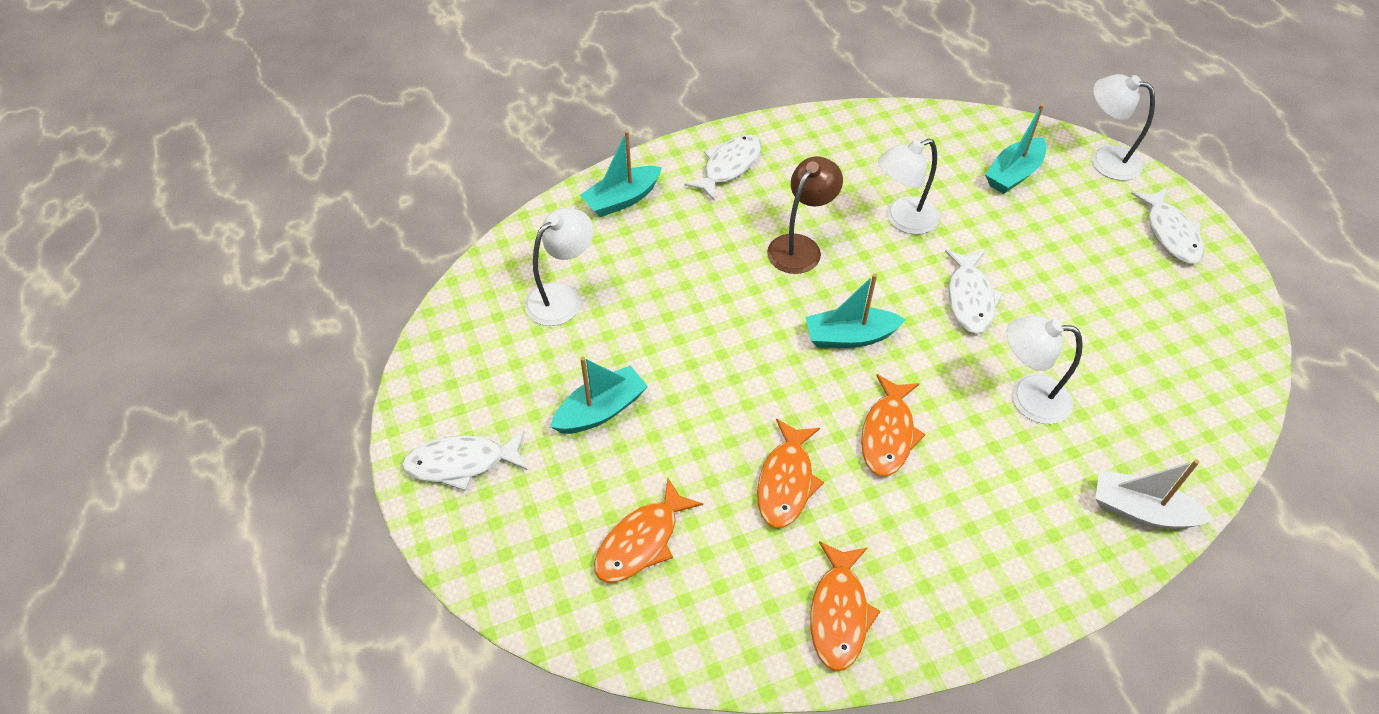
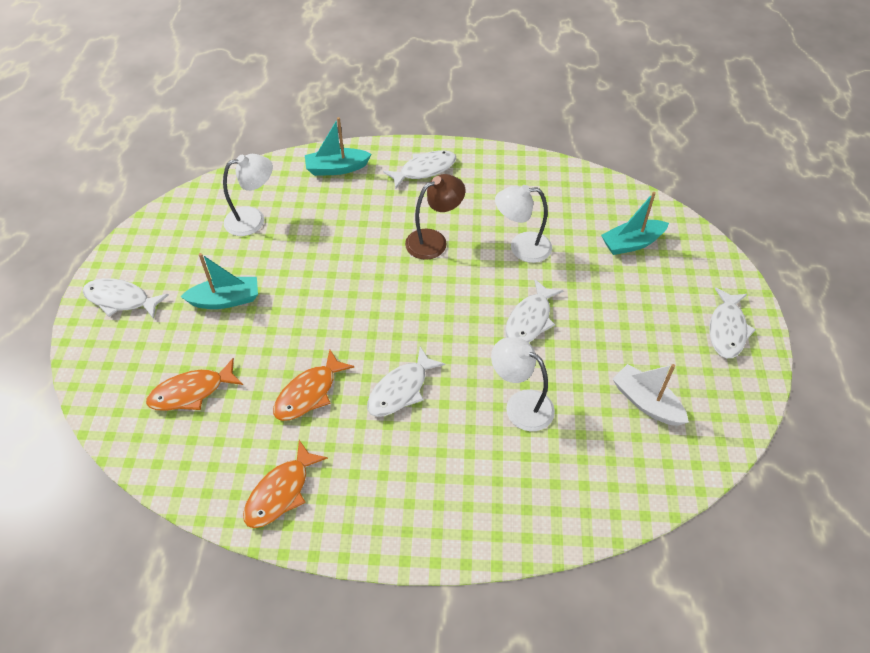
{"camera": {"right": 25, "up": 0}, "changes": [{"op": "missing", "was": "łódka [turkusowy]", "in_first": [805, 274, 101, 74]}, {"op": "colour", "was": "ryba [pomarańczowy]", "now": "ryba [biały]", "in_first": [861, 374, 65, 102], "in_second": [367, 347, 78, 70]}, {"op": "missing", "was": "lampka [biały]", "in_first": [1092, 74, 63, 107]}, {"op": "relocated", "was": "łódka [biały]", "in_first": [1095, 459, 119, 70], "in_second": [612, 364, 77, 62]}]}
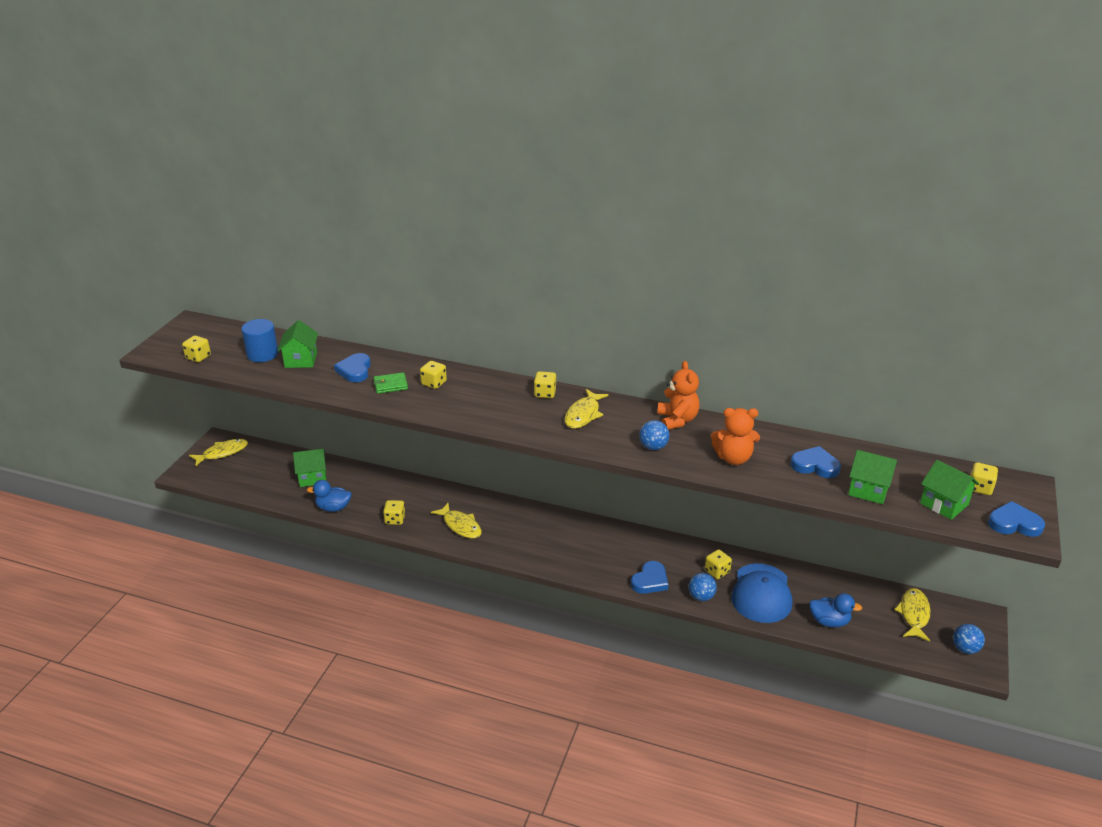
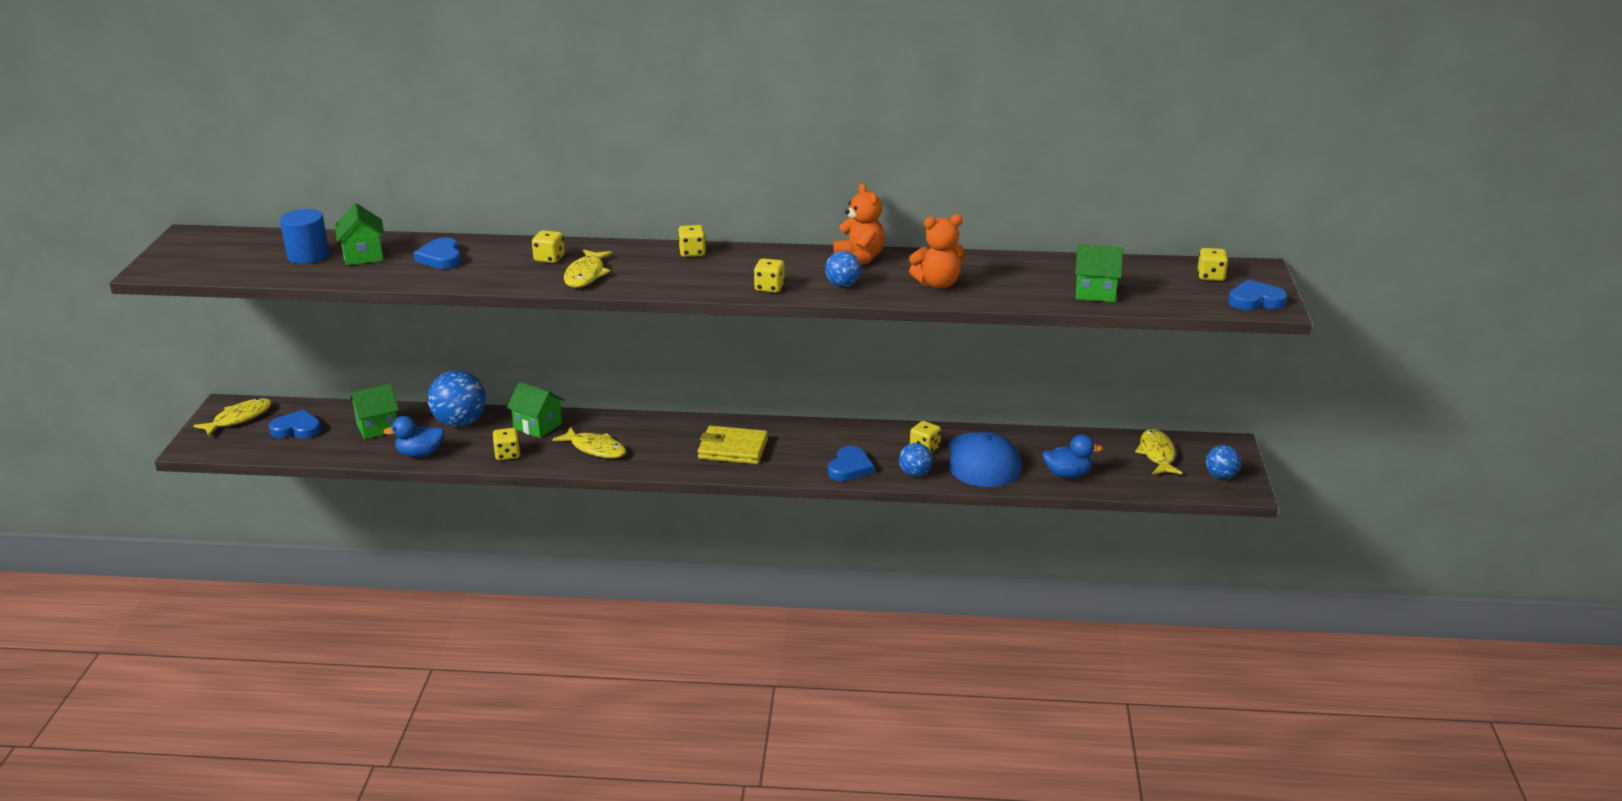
{"camera": {"right": -15, "up": -5}, "changes": [{"op": "relocated", "was": "kostka do gry [żółty]", "in_first": [182, 336, 29, 26], "in_second": [754, 258, 31, 35]}, {"op": "missing", "was": "portfel [zielony]", "in_first": [374, 372, 34, 22]}, {"op": "relocated", "was": "ryba [żółty]", "in_first": [565, 389, 44, 40], "in_second": [564, 249, 48, 39]}, {"op": "relocated", "was": "serce [niebieski]", "in_first": [791, 446, 50, 32], "in_second": [269, 409, 53, 30]}, {"op": "relocated", "was": "domek [zielony]", "in_first": [920, 460, 59, 60], "in_second": [506, 382, 59, 56]}, {"op": "appeared", "now": "piłka [niebieski]", "in_second": [427, 370, 59, 57]}, {"op": "appeared", "now": "portfel [żółty]", "in_second": [698, 426, 70, 38]}]}
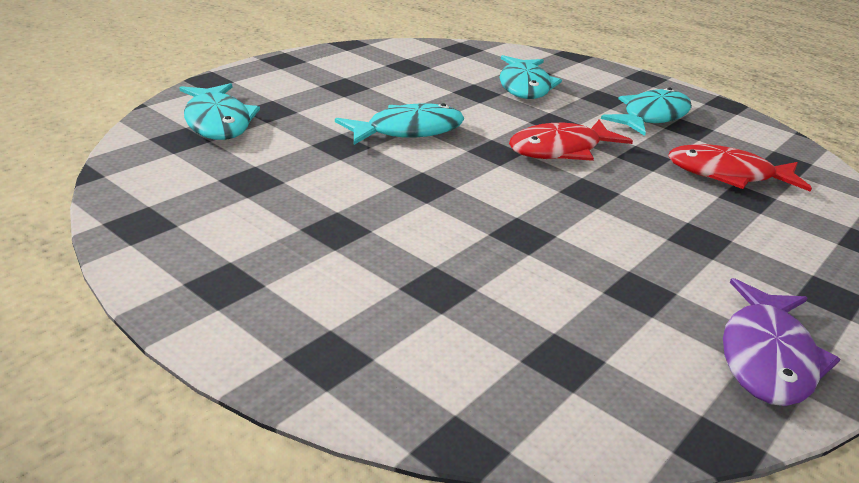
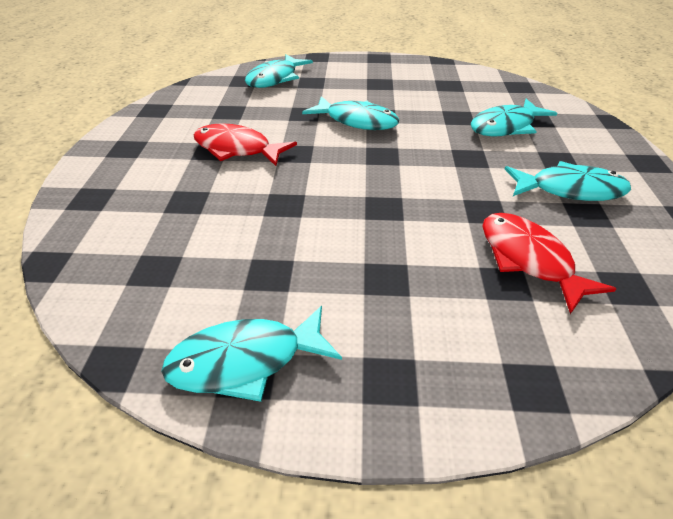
{"camera": {"right": 55, "up": 10}, "changes": [{"op": "relocated", "was": "ryba [czerwony]", "in_first": [509, 120, 124, 41], "in_second": [194, 123, 103, 43]}, {"op": "colour", "was": "ryba [fioletowy]", "now": "ryba [turkusowy]", "in_first": [723, 278, 117, 128], "in_second": [161, 306, 181, 96]}]}
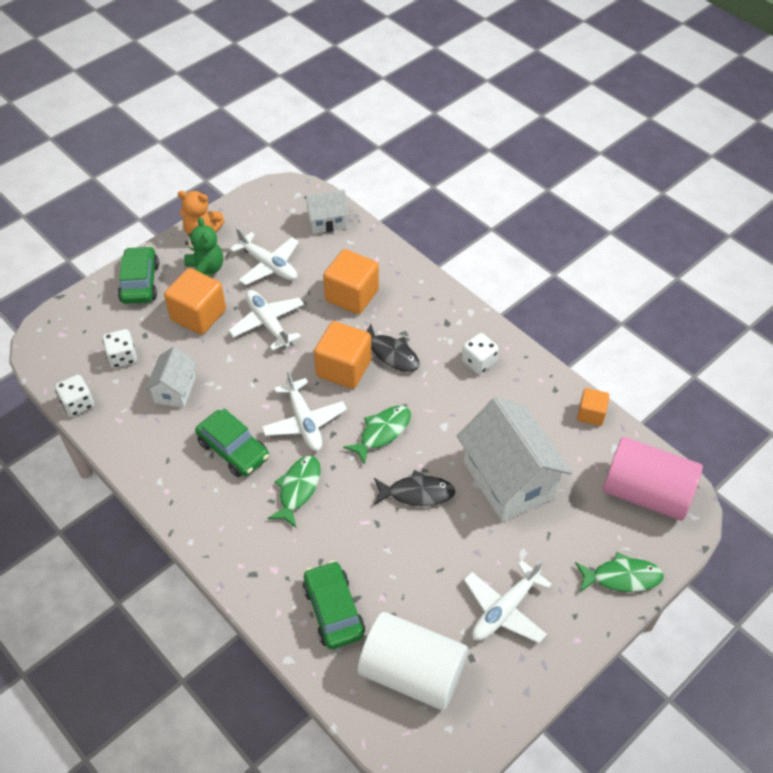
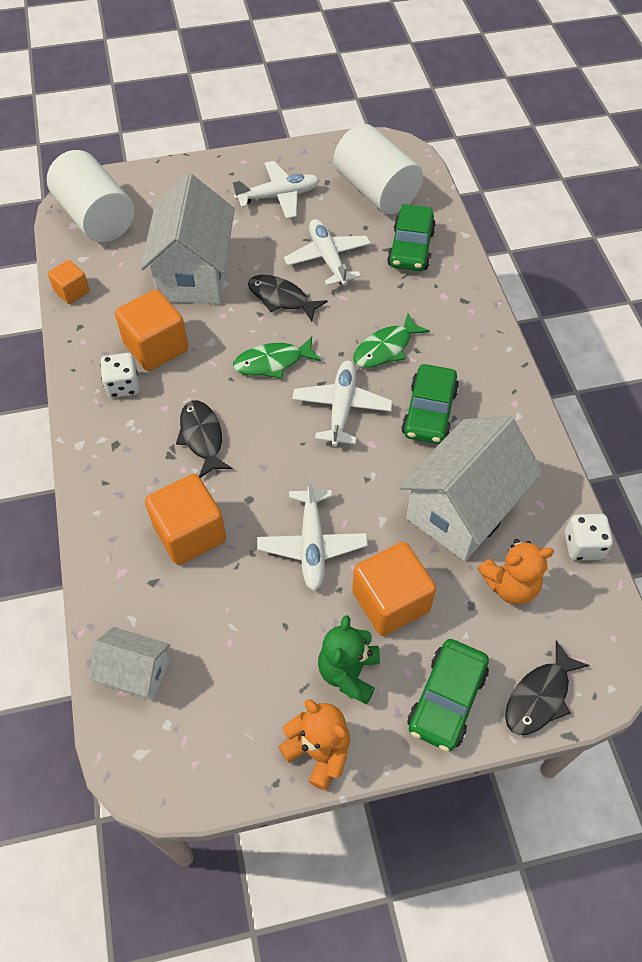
{"camera": {"right": -150, "up": 5}, "changes": [{"op": "exchanged", "was": "kostka do gry [biały]", "now": "miś [pomarańczowy]", "in_first": [102, 329, 35, 39], "in_second": [477, 539, 77, 66]}, {"op": "size", "was": "domek [biały]", "in_first": [145, 346, 52, 62], "in_second": [399, 416, 144, 145], "ratio": 1.88}, {"op": "spun", "was": "samochód [zielony]", "in_first": [195, 409, 74, 68], "in_second": [401, 364, 58, 80], "clockwise": -150}, {"op": "relocated", "was": "samolot [biały]", "in_first": [230, 227, 69, 58], "in_second": [284, 219, 87, 67]}, {"op": "relocated", "was": "sześcian [pomarańczowy]", "in_first": [314, 321, 58, 68], "in_second": [115, 289, 73, 82]}, {"op": "missing", "was": "ryba [zielony]", "in_first": [575, 552, 89, 40]}, {"op": "colour", "was": "walec [różowy]", "now": "walec [biały]", "in_first": [603, 437, 100, 84], "in_second": [47, 150, 87, 93]}, {"op": "appeared", "now": "ryba [czarny]", "in_second": [505, 640, 85, 95]}]}
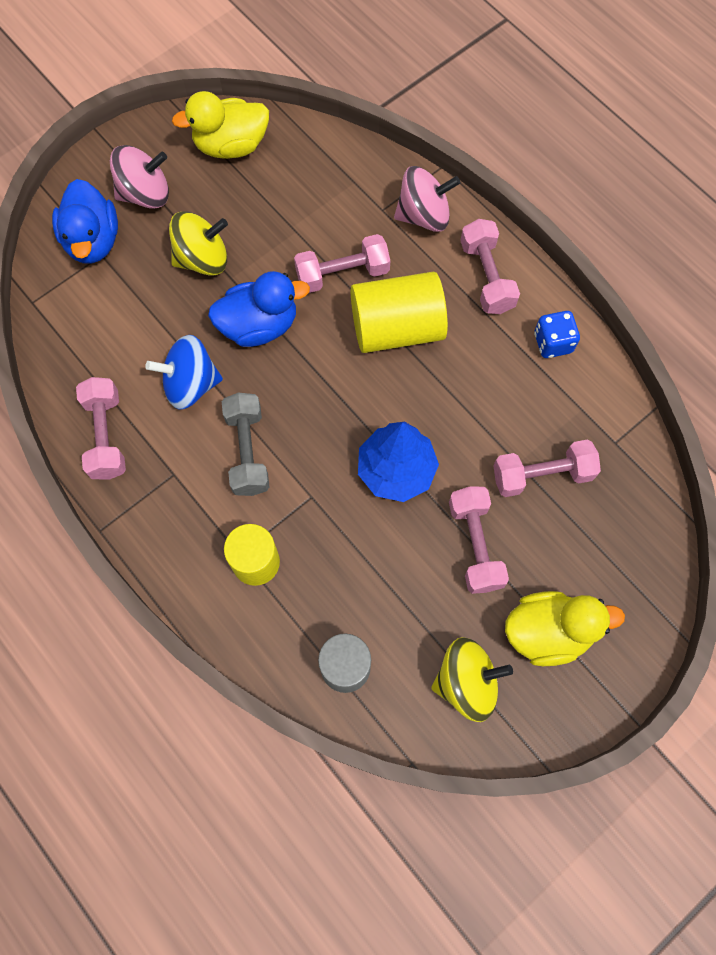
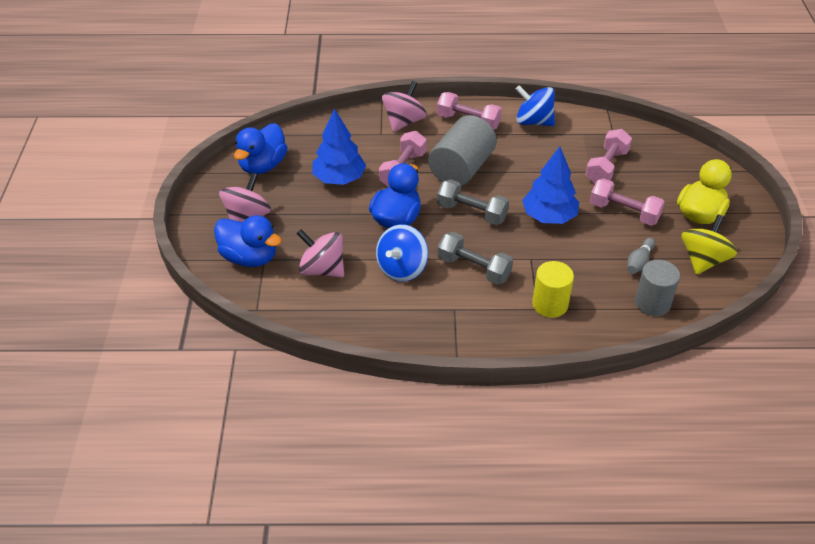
{"camera": {"right": -50, "up": -25}, "changes": [{"op": "missing", "was": "hantel [różowy]", "in_first": [76, 377, 50, 103]}, {"op": "missing", "was": "bączek [żółty]", "in_first": [169, 211, 59, 65]}, {"op": "colour", "was": "kaczka [żółty]", "now": "kaczka [niebieski]", "in_first": [172, 91, 97, 68], "in_second": [234, 123, 54, 51]}, {"op": "colour", "was": "walec [żółty]", "now": "walec [szary]", "in_first": [351, 272, 97, 81], "in_second": [428, 115, 69, 71]}, {"op": "exchanged", "was": "kostka do gry [niebieski]", "now": "bączek [niebieski]", "in_first": [534, 311, 46, 47], "in_second": [516, 85, 39, 41]}, {"op": "appeared", "now": "bączek [różowy]", "in_second": [296, 229, 48, 48]}, {"op": "appeared", "now": "drzewko [niebieski]", "in_second": [312, 109, 54, 76]}, {"op": "appeared", "now": "hantel [szary]", "in_second": [437, 179, 72, 46]}, {"op": "appeared", "now": "kręgiel [szary]", "in_second": [627, 238, 28, 36]}]}
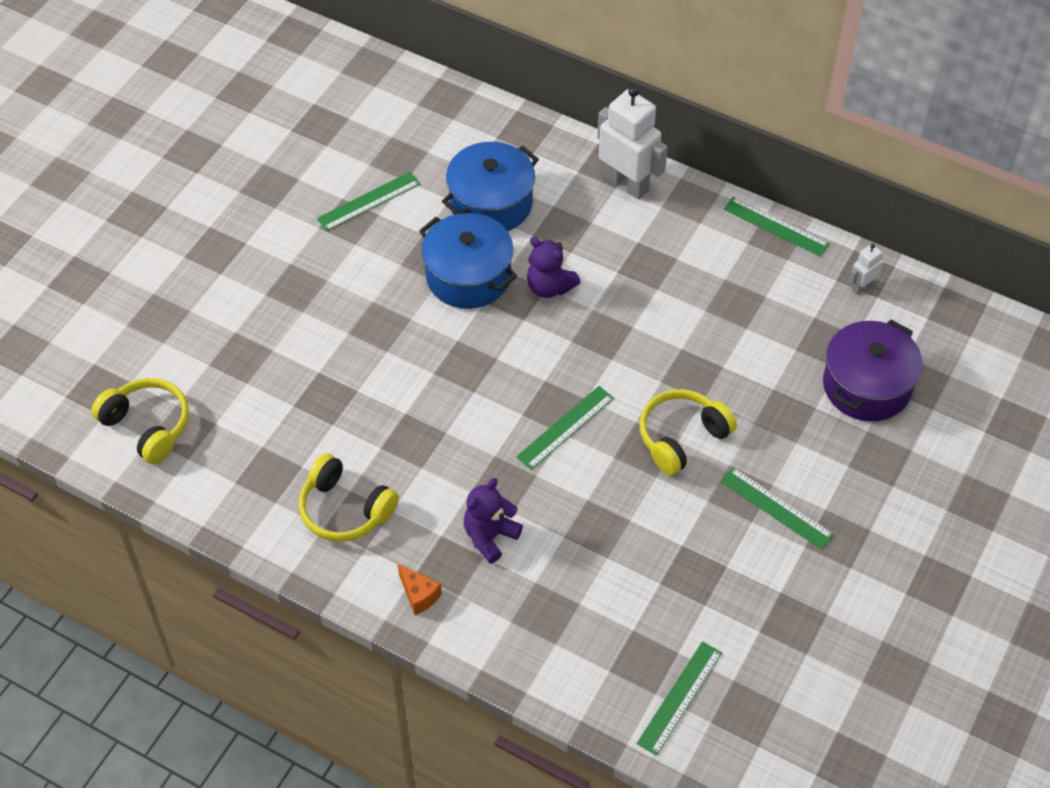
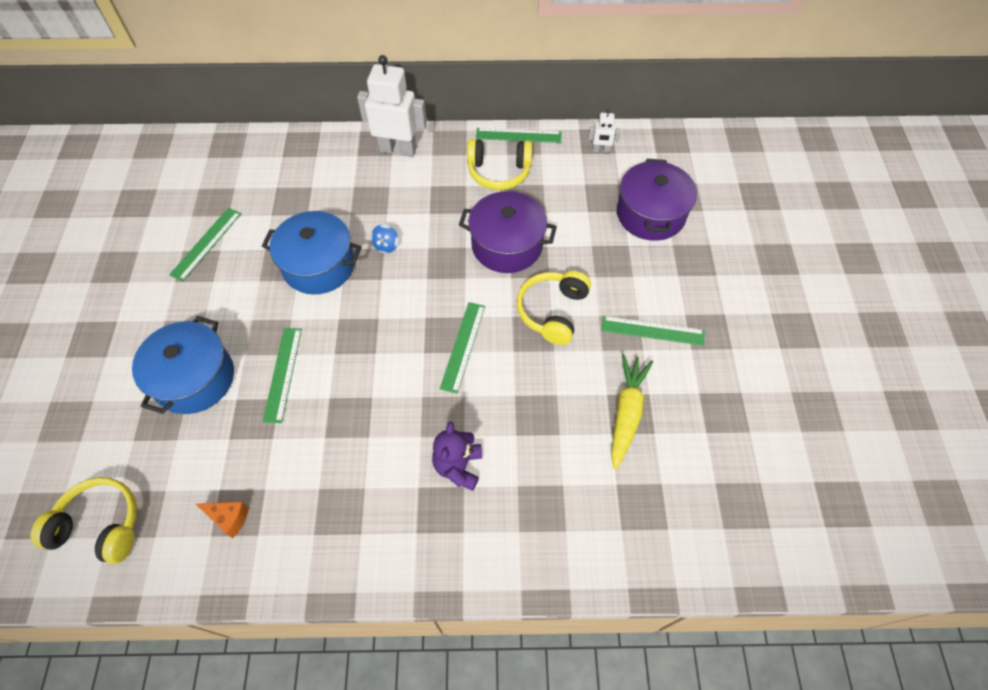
{"camera": {"right": -30, "up": 5}, "changes": [{"op": "relocated", "was": "słuchawki [żółty]", "in_first": [299, 453, 100, 89], "in_second": [467, 139, 65, 51]}, {"op": "relocated", "was": "ser [pomarańczowy]", "in_first": [398, 564, 44, 51], "in_second": [196, 501, 53, 37]}, {"op": "relocated", "was": "garnek [niebieski]", "in_first": [442, 142, 97, 89], "in_second": [132, 316, 102, 98]}, {"op": "exchanged", "was": "miś [fioletowy]", "now": "bączek [niebieski]", "in_first": [527, 237, 53, 61], "in_second": [371, 224, 27, 29]}, {"op": "relocated", "was": "linijka [zielony]", "in_first": [637, 641, 85, 115], "in_second": [262, 328, 40, 95]}, {"op": "spun", "was": "robot [biały]", "in_first": [849, 244, 34, 51], "in_second": [588, 109, 33, 44], "clockwise": -105}, {"op": "appeared", "now": "garnek [fioletowy]", "in_second": [459, 191, 98, 82]}, {"op": "appeared", "now": "marchewka [żółty]", "in_second": [611, 354, 42, 116]}]}
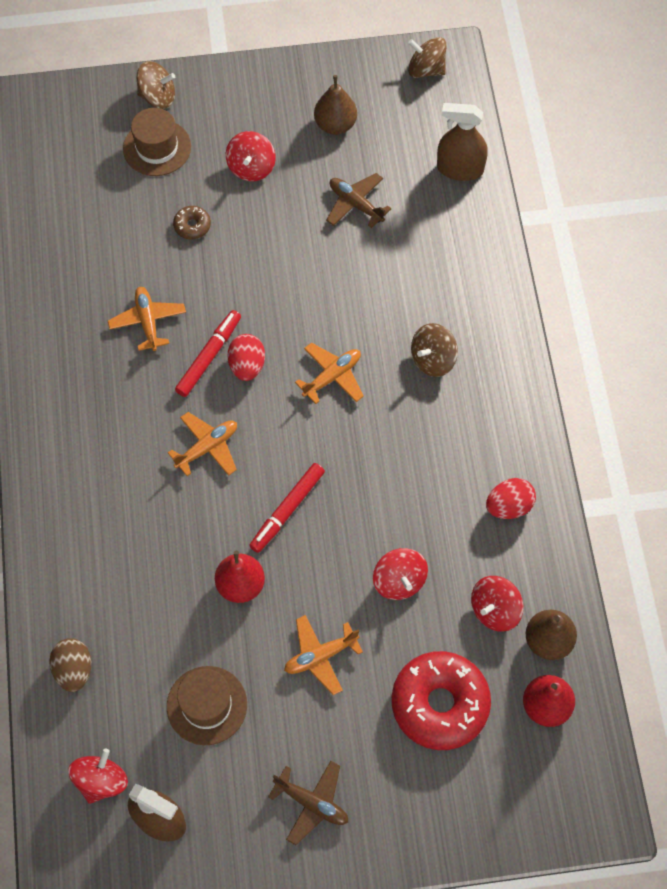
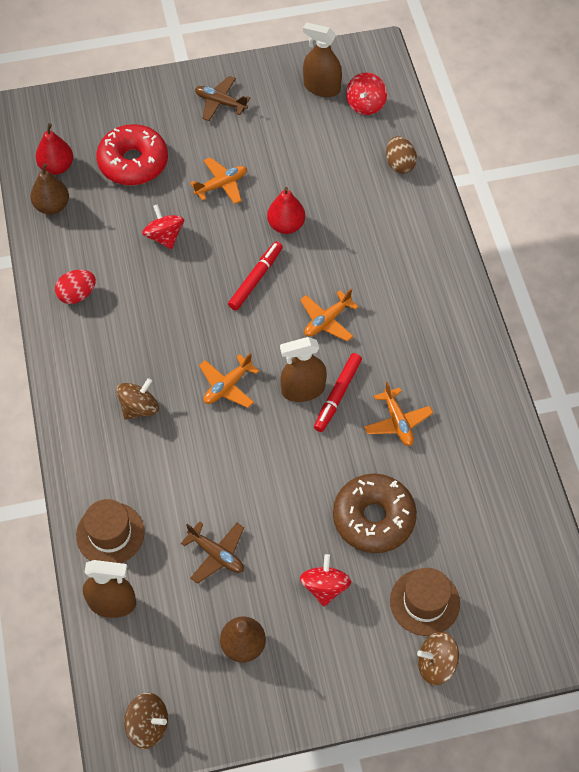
{"camera": {"right": 175, "up": -5}, "changes": [{"op": "relocated", "was": "kapelusz [brązowy]", "in_first": [167, 666, 80, 79], "in_second": [76, 499, 69, 64]}, {"op": "size", "was": "donut [brązowy]", "in_first": [173, 206, 38, 33], "in_second": [333, 474, 84, 79], "ratio": 2.28}, {"op": "exchanged", "was": "jajko [czerwony]", "now": "spryskiwacz [brązowy]", "in_first": [228, 334, 37, 47], "in_second": [280, 337, 47, 65]}, {"op": "missing", "was": "bączek [czerwony]", "in_first": [471, 576, 53, 56]}]}
